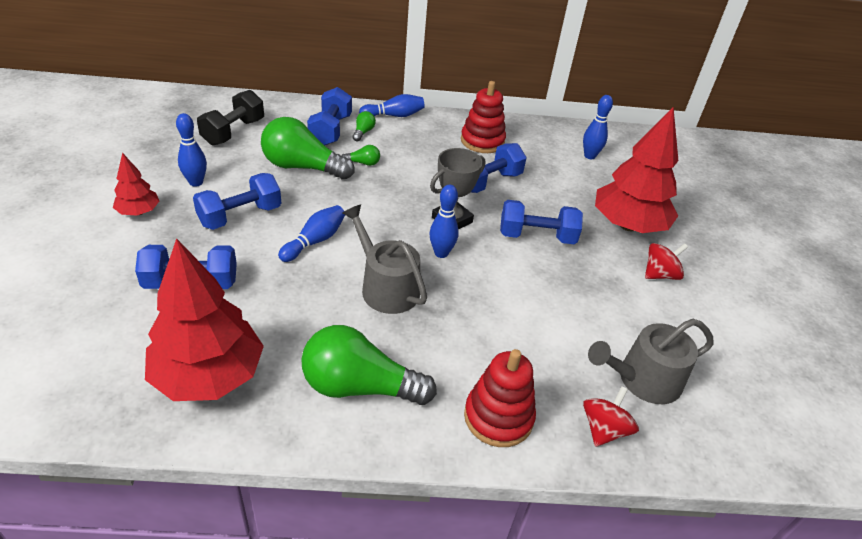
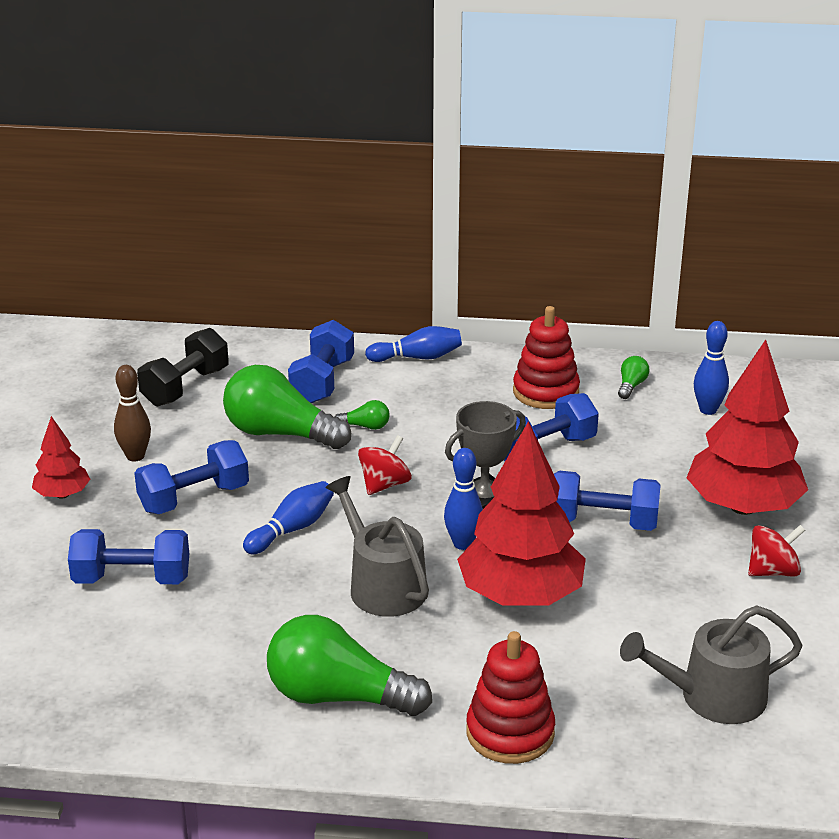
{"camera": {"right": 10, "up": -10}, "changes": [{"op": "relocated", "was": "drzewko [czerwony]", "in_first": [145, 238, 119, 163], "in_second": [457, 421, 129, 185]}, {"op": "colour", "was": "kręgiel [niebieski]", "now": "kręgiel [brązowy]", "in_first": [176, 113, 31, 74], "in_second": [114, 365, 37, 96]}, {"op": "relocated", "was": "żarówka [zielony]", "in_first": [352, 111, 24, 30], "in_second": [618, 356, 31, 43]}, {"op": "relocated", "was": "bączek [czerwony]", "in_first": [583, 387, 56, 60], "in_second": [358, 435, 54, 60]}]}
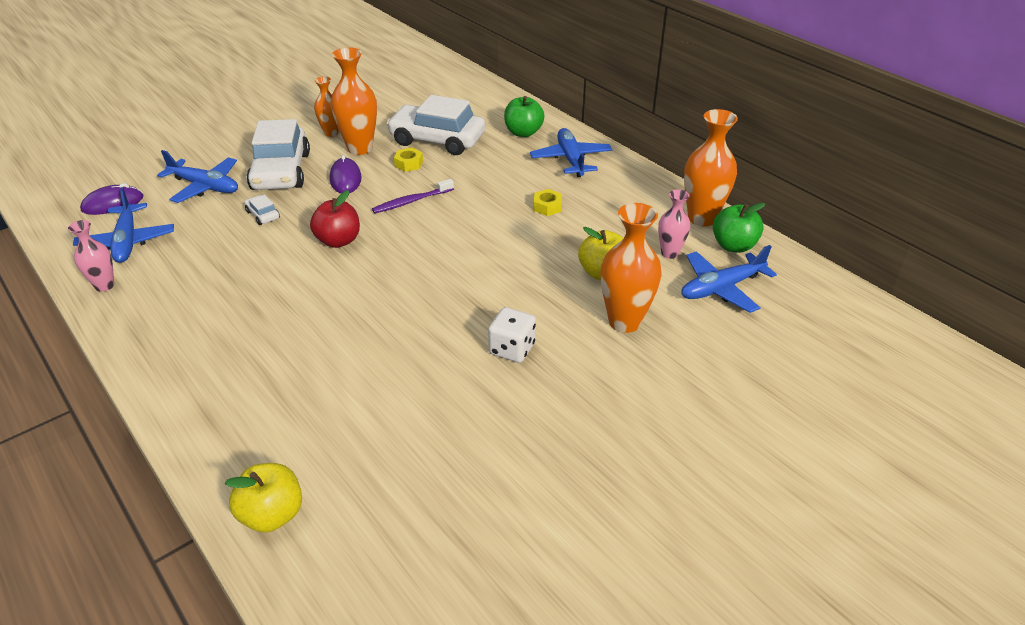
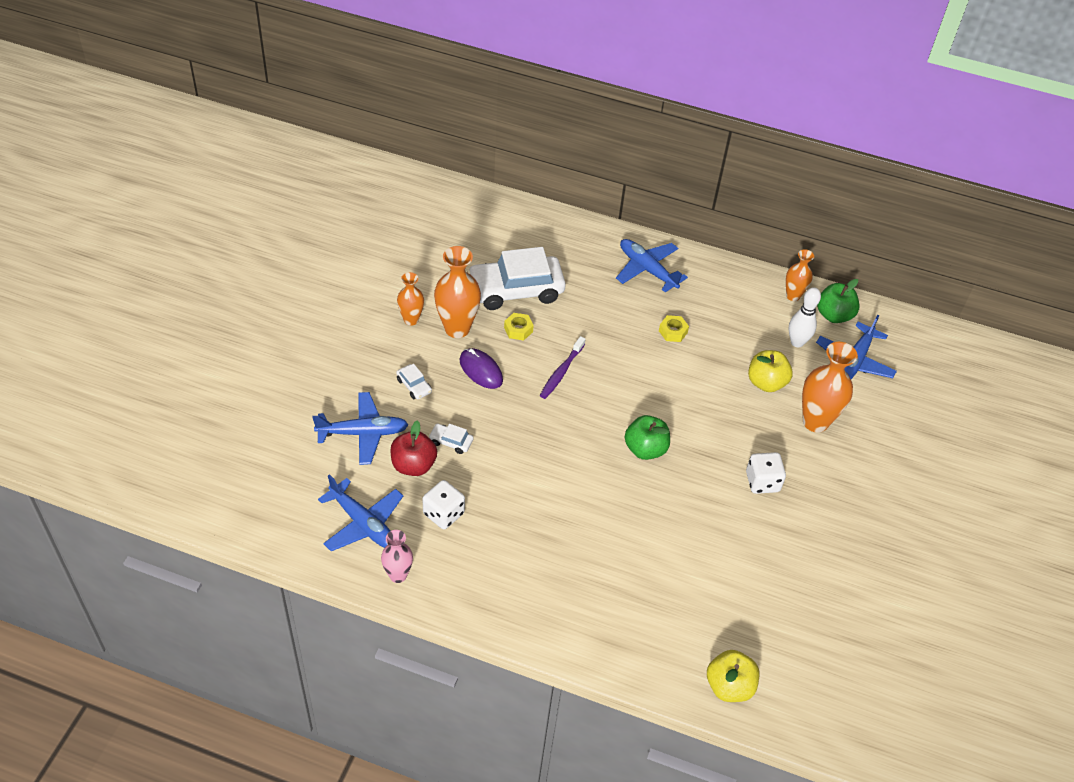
{"camera": {"right": -35, "up": 10}, "changes": [{"op": "missing", "was": "myszka [fioletowy]", "in_first": [80, 183, 63, 32]}, {"op": "size", "was": "samochód [biały]", "in_first": [247, 119, 63, 71], "in_second": [396, 364, 36, 35], "ratio": 0.41}, {"op": "relocated", "was": "jabłko [czerwony]", "in_first": [310, 190, 50, 58], "in_second": [390, 421, 47, 55]}, {"op": "relocated", "was": "jabłko [zielony]", "in_first": [504, 96, 41, 41], "in_second": [625, 415, 45, 45]}, {"op": "exchanged", "was": "wazon [różowy]", "now": "kręgiel [biały]", "in_first": [658, 189, 32, 70], "in_second": [788, 287, 33, 60]}, {"op": "size", "was": "wazon [pomarańczowy]", "in_first": [684, 109, 54, 117], "in_second": [786, 249, 28, 52], "ratio": 0.59}, {"op": "appeared", "now": "kostka do gry [biały]", "in_second": [423, 480, 42, 49]}]}
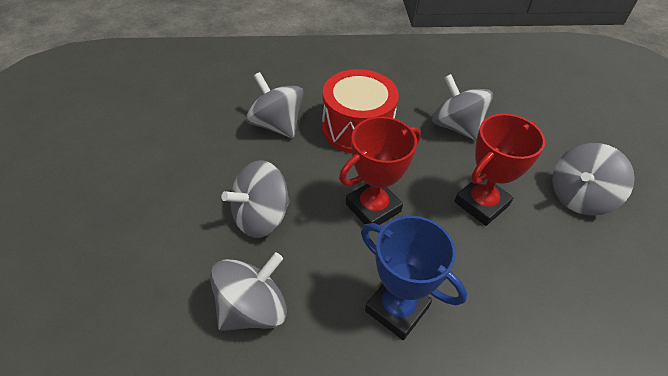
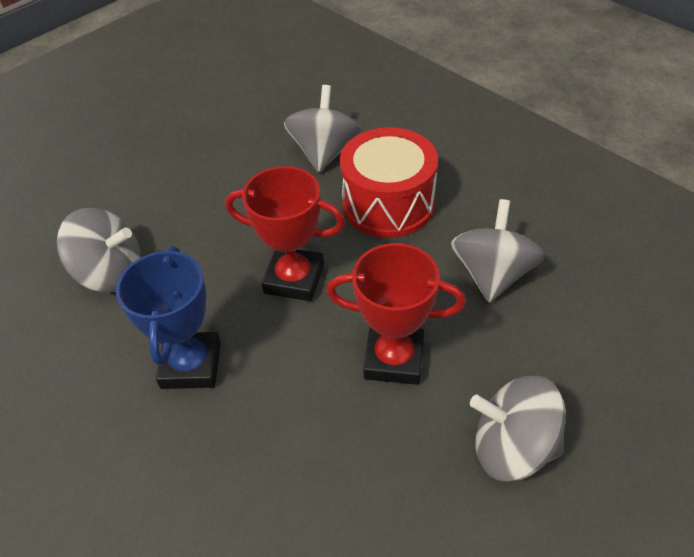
{"camera": {"right": 55, "up": 0}, "changes": [{"op": "missing", "was": "bączek [szary]", "in_first": [221, 160, 69, 78]}]}
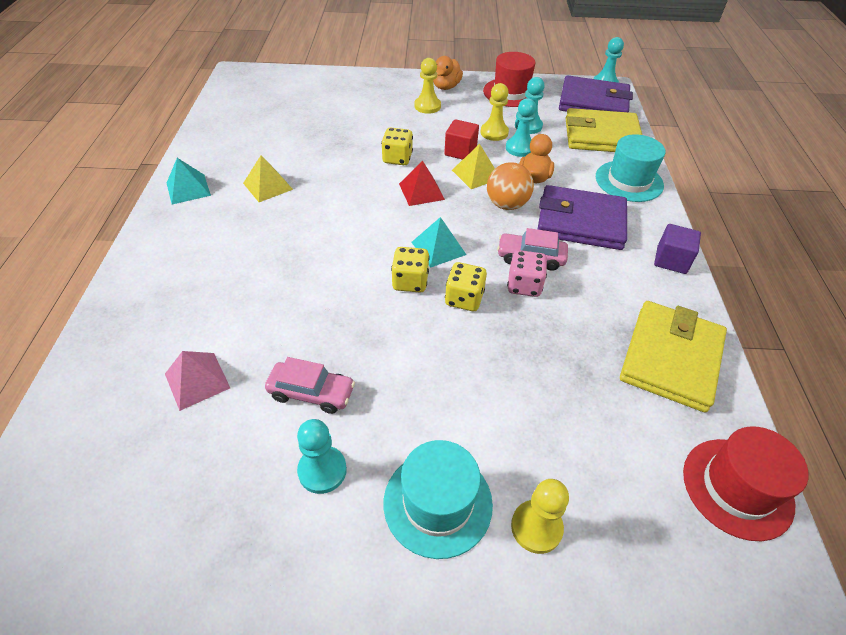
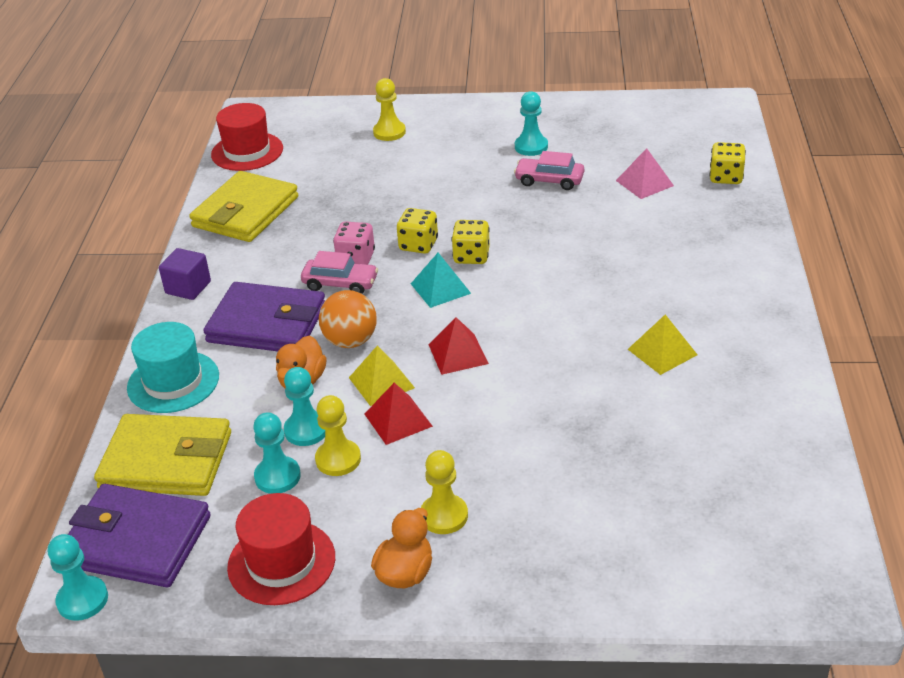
{"camera": {"right": -175, "up": -10}, "changes": [{"op": "missing", "was": "piramida [turkusowy]", "in_first": [167, 158, 44, 47]}, {"op": "relocated", "was": "kostka do gry [żółty]", "in_first": [381, 127, 32, 38], "in_second": [709, 142, 37, 42]}, {"op": "missing", "was": "kapelusz [turkusowy]", "in_first": [384, 440, 109, 119]}, {"op": "exchanged", "was": "sześcian [czerwony]", "now": "piramida [czerwony]", "in_first": [444, 119, 35, 41], "in_second": [365, 383, 68, 62]}]}
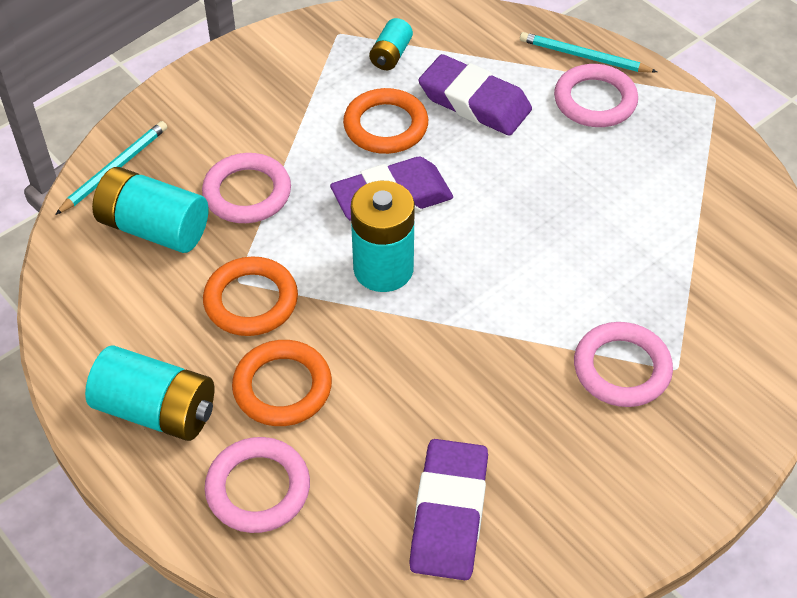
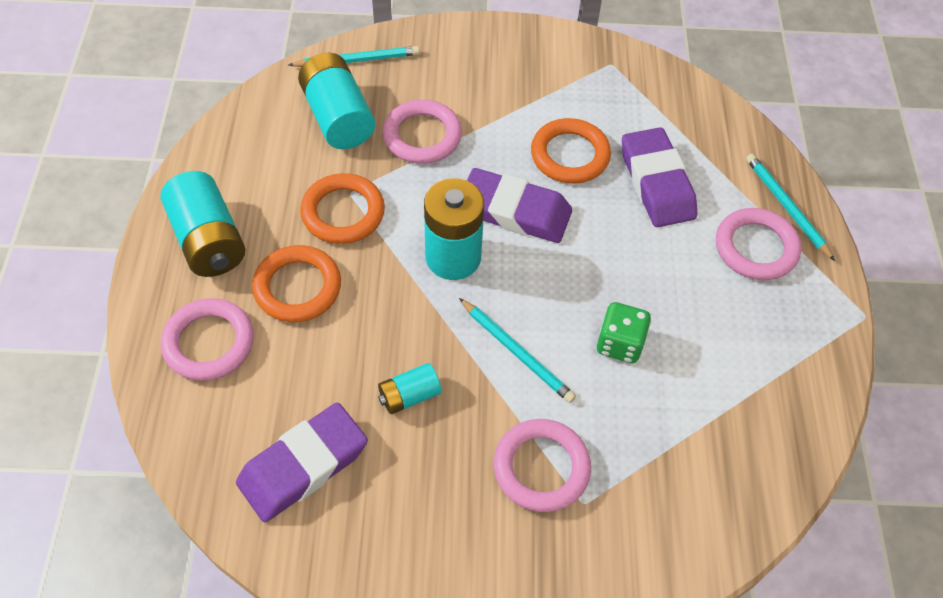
{"camera": {"right": 40, "up": 5}, "changes": [{"op": "relocated", "was": "bateria [turkusowy]", "in_first": [369, 18, 44, 52], "in_second": [378, 363, 64, 51]}, {"op": "appeared", "now": "ołówek [turkusowy]", "in_second": [459, 298, 117, 105]}, {"op": "appeared", "now": "kostka do gry [zielony]", "in_second": [597, 302, 54, 61]}]}
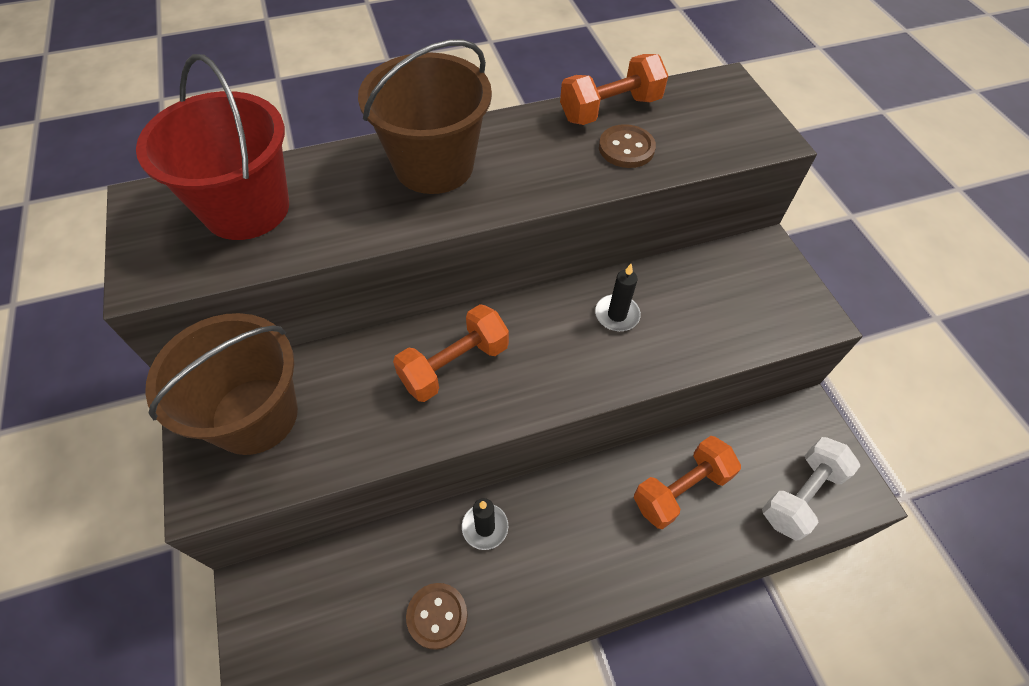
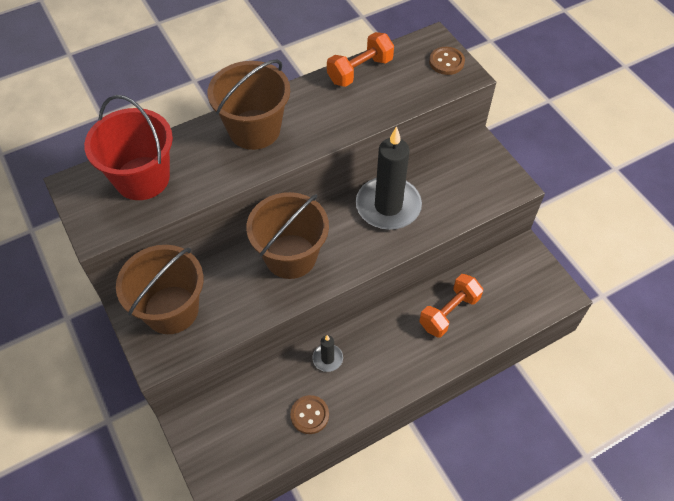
{"camera": {"right": -10, "up": 0}, "changes": [{"op": "exchanged", "was": "hantel [pomarańczowy]", "now": "wiadro [brązowy]", "in_first": [393, 304, 116, 98], "in_second": [246, 192, 83, 87]}, {"op": "size", "was": "świeca [czarny]", "in_first": [595, 264, 46, 67], "in_second": [356, 126, 66, 104], "ratio": 2.2}, {"op": "relocated", "was": "guzik [brązowy]", "in_first": [599, 124, 57, 44], "in_second": [429, 47, 36, 28]}, {"op": "missing", "was": "hantel [biały]", "in_first": [762, 437, 98, 103]}]}
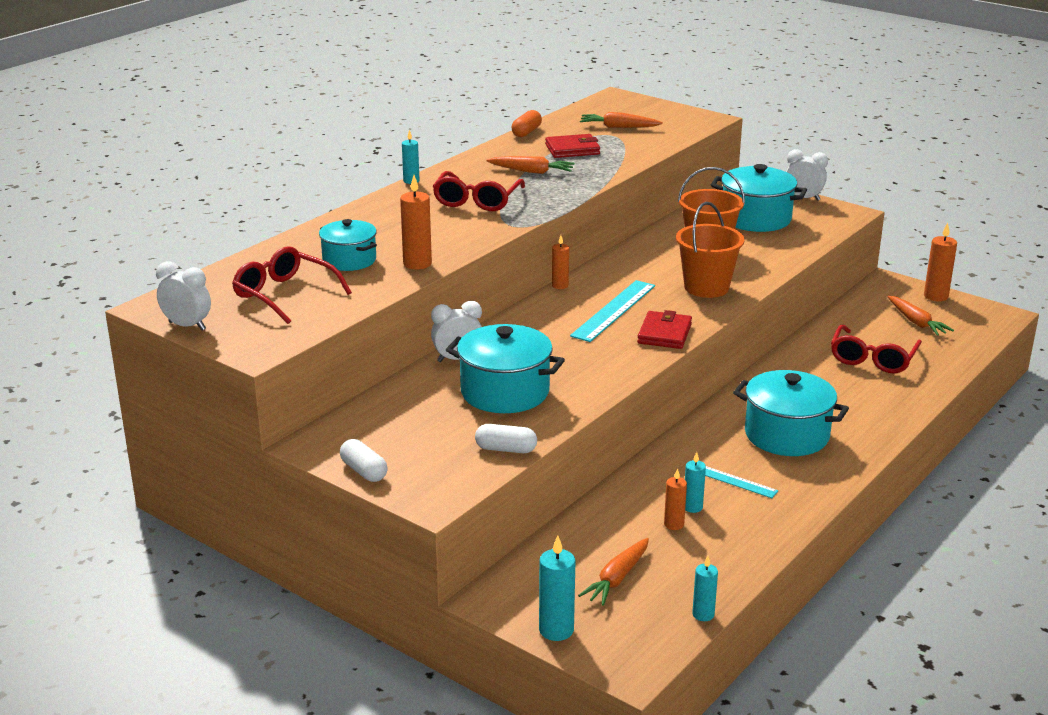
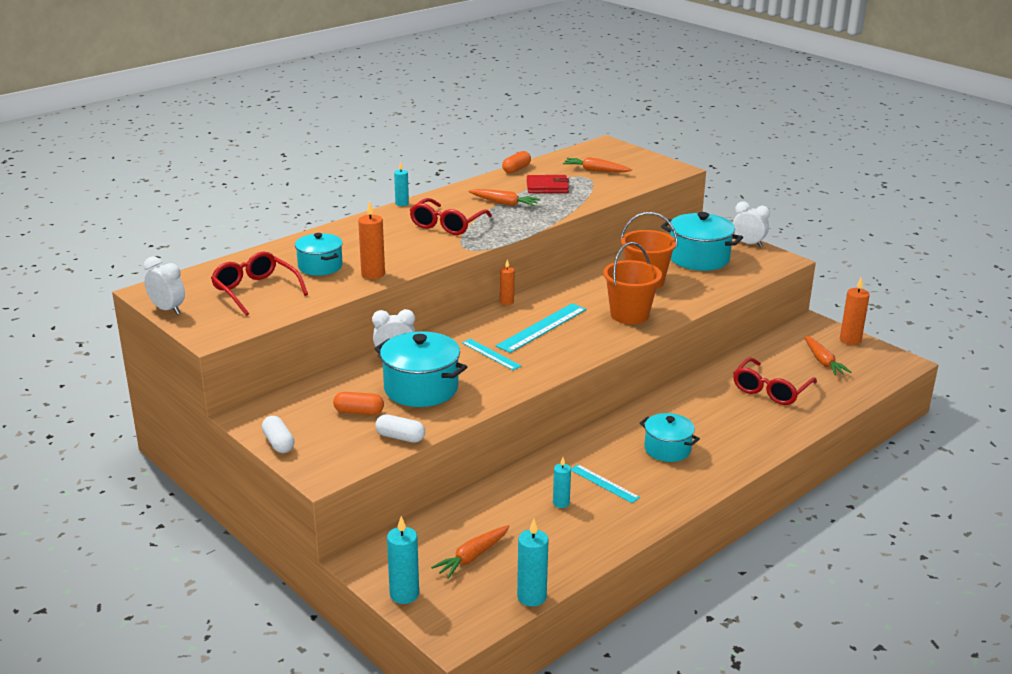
{"camera": {"right": 10, "up": 0}, "changes": [{"op": "missing", "was": "portfel [czerwony]", "in_first": [637, 310, 55, 39]}, {"op": "missing", "was": "świeca [pomarańczowy]", "in_first": [664, 468, 23, 62]}, {"op": "size", "was": "świeca [turkusowy]", "in_first": [692, 556, 26, 65], "in_second": [517, 519, 32, 87], "ratio": 1.56}, {"op": "size", "was": "garnek [turkusowy]", "in_first": [733, 370, 116, 86], "in_second": [640, 413, 60, 49], "ratio": 0.64}, {"op": "appeared", "now": "kapsułka [pomarańczowy]", "in_second": [333, 392, 51, 23]}, {"op": "appeared", "now": "linijka [turkusowy]", "in_second": [462, 339, 59, 31]}]}
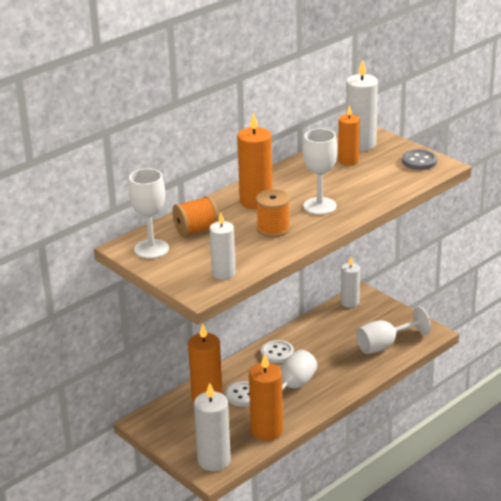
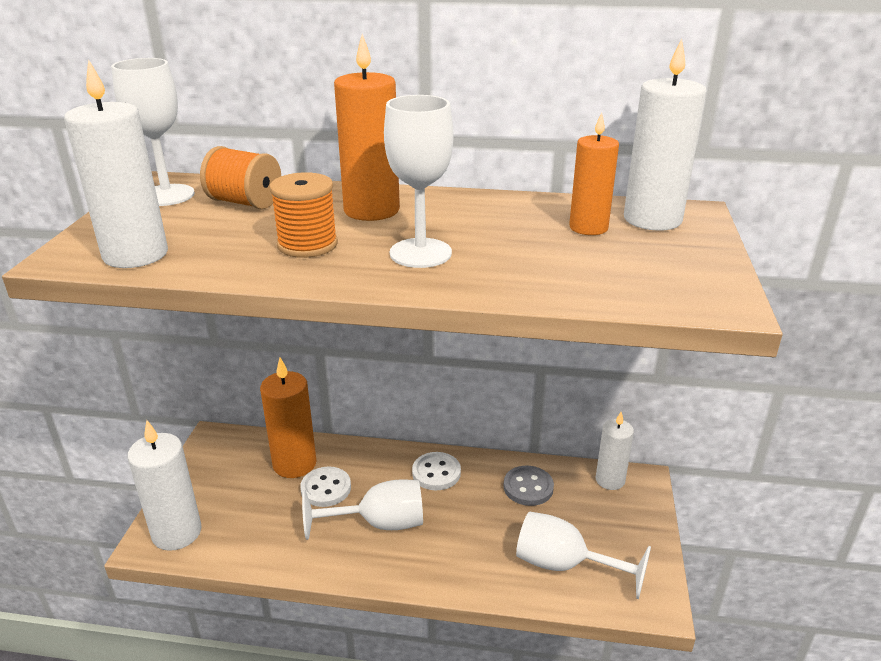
{"camera": {"right": 50, "up": 0}, "changes": [{"op": "size", "was": "świeca [biały]", "in_first": [210, 213, 26, 67], "in_second": [64, 59, 104, 209], "ratio": 1.52}, {"op": "missing", "was": "świeca [pomarańczowy]", "in_first": [249, 354, 34, 87]}, {"op": "relocated", "was": "guzik [szary]", "in_first": [402, 149, 35, 21], "in_second": [503, 466, 51, 40]}]}
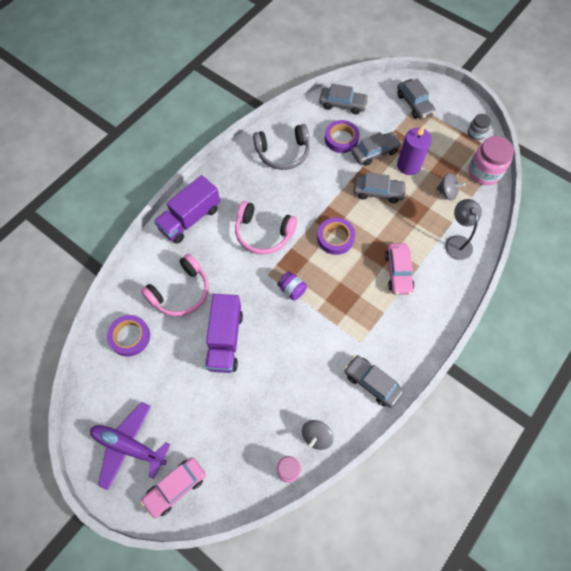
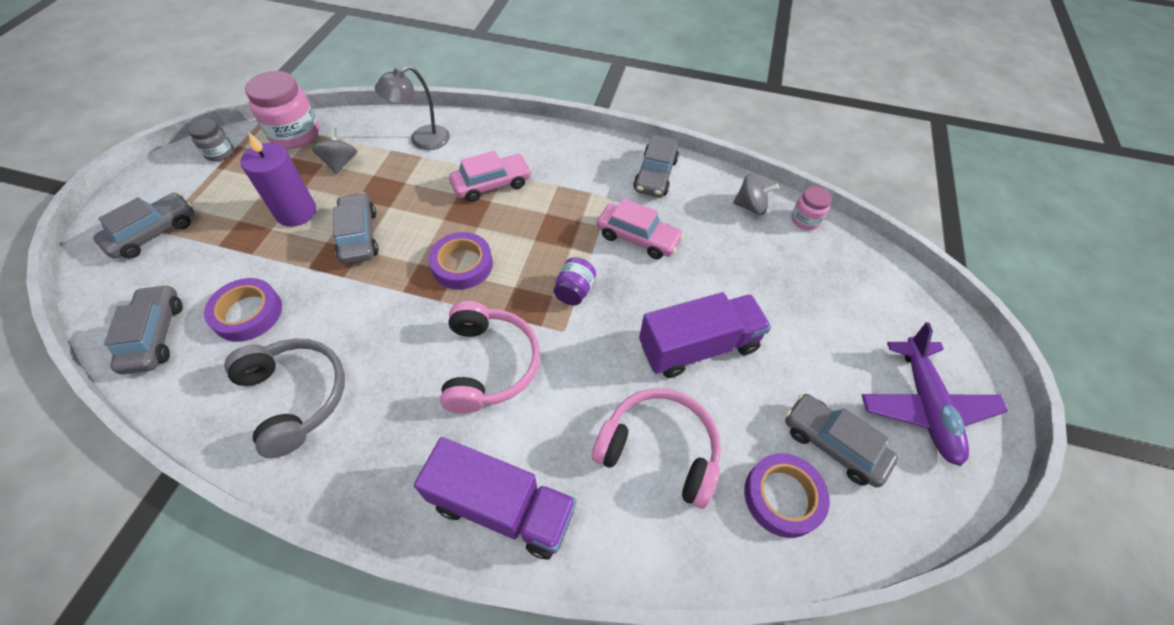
{"camera": {"right": -115, "up": -10}, "changes": [{"op": "relocated", "was": "samochód [różowy]", "in_first": [141, 457, 65, 62], "in_second": [597, 198, 87, 61]}, {"op": "relocated", "was": "samochód [szary]", "in_first": [351, 132, 51, 34], "in_second": [785, 394, 113, 93]}]}
